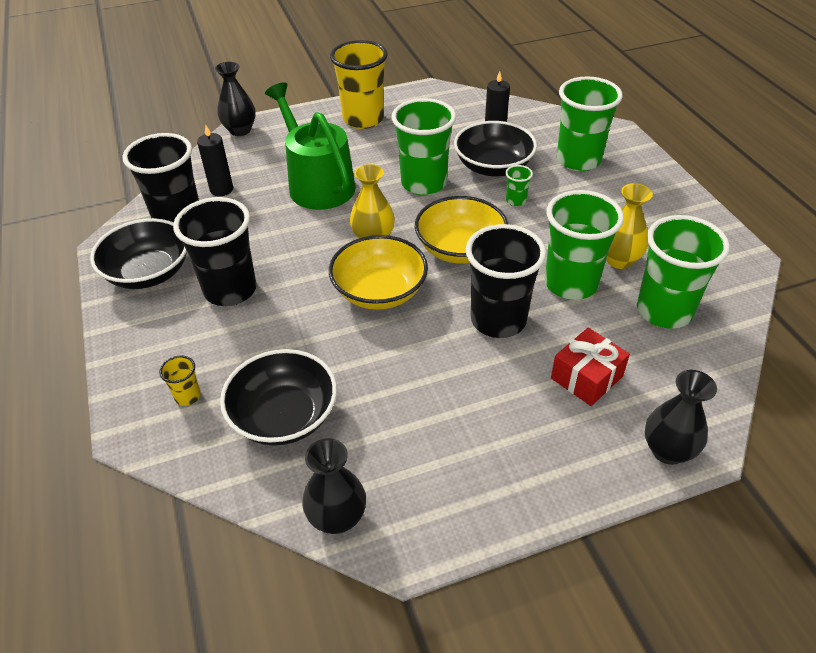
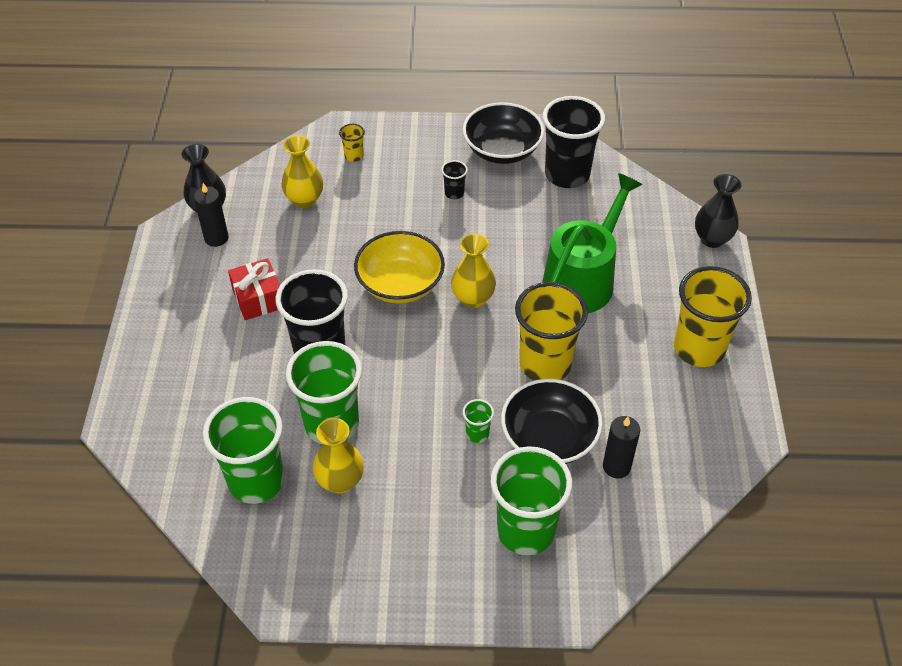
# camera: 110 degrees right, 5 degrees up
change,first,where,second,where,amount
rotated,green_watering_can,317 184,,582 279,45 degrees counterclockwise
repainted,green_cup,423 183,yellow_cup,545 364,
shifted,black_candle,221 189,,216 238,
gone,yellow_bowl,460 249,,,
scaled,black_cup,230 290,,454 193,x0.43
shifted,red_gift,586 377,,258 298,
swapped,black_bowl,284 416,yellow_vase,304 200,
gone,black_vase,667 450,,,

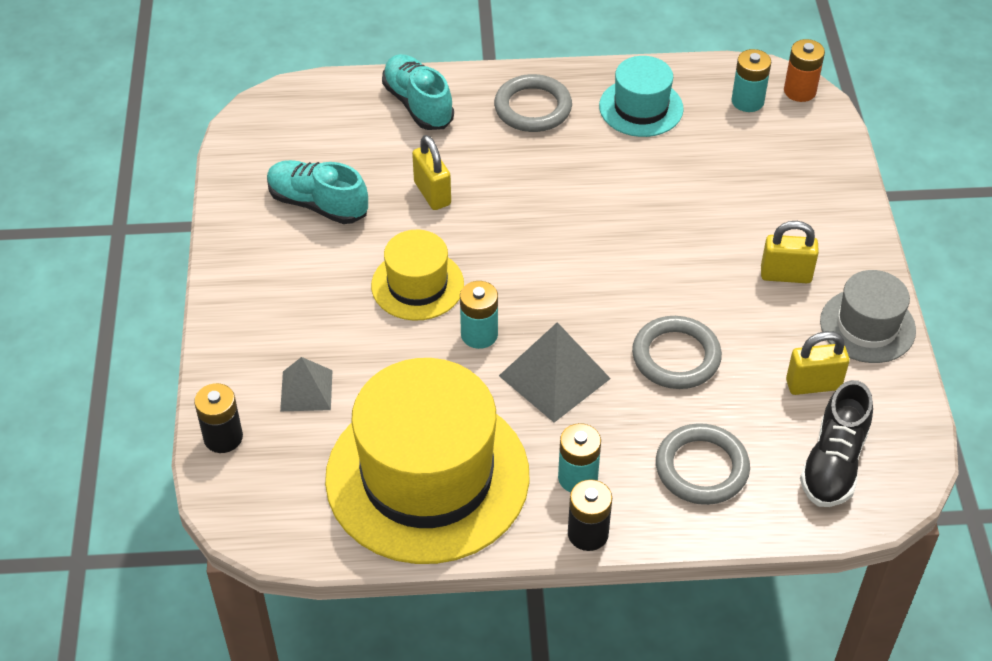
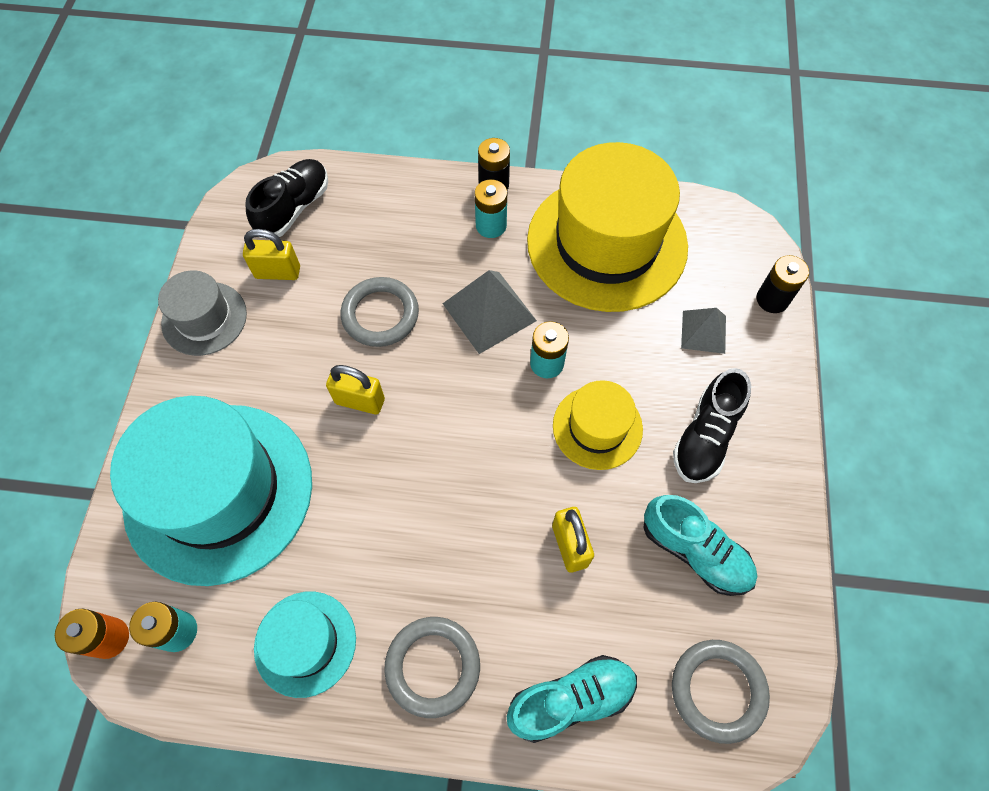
# camera: 170 degrees left, 15 degrees up
change,first,where,second,where,amount
rotated,turquoise_shoe,418 104,,571 699,90 degrees counterclockwise
shifted,yellow_padlock,785 275,,360 401,
shifted,grey_ring,701 468,,717 690,
new,,,black_shoe,705 436,
new,,,turquoise_hat,219 491,

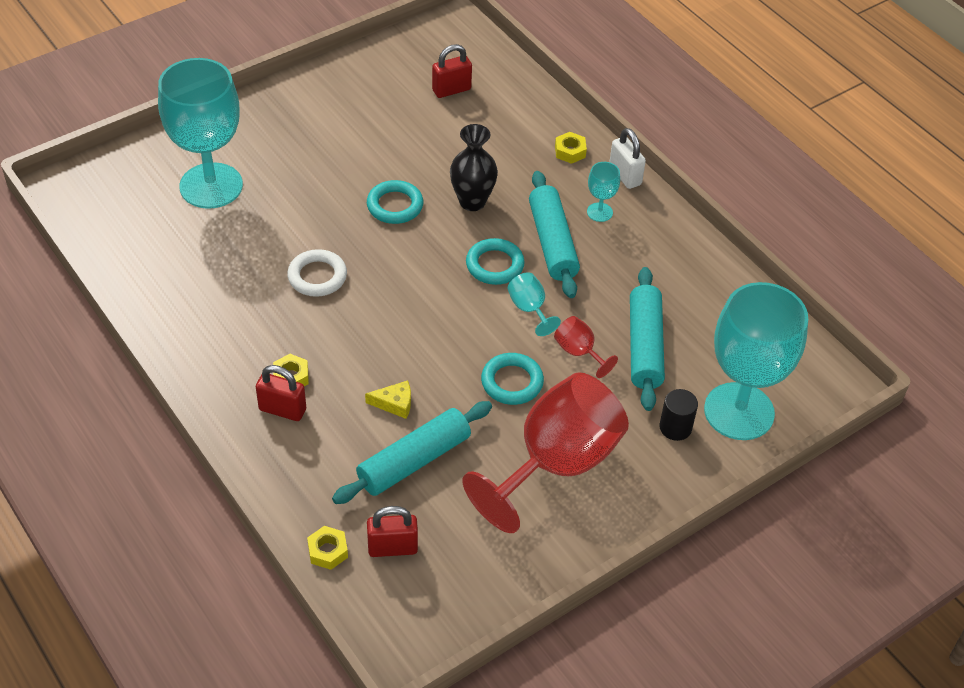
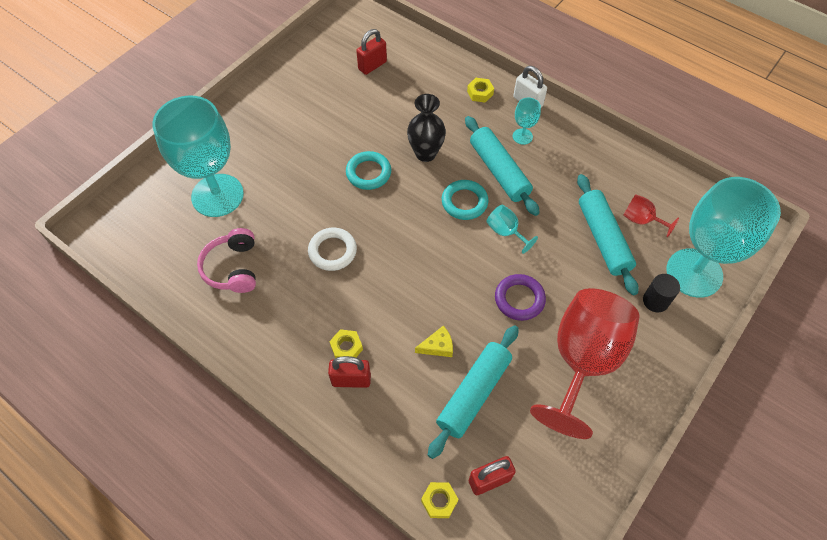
# camera: 15 degrees left, 10 degrees up
change,first,where,second,where,amount
shifted,red_goblet,579 352,,641 220,
repainted,turquoise_ring,512 382,purple_ring,519 299,
new,,,pink_headphones,233 268,

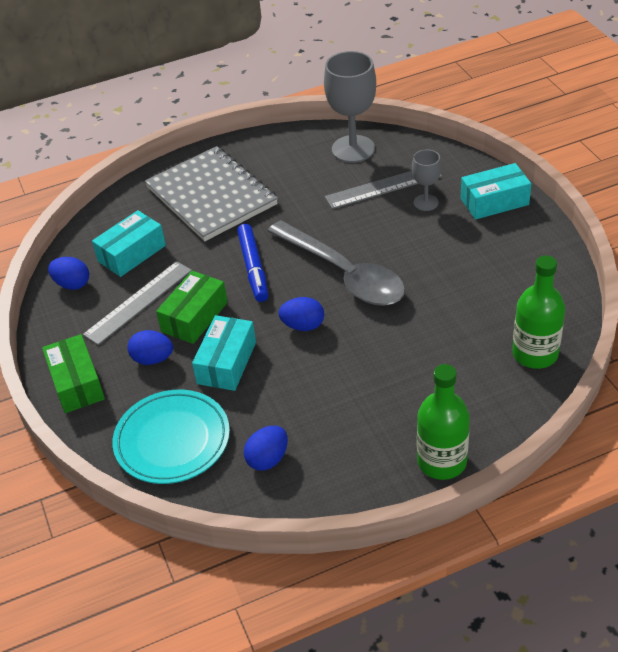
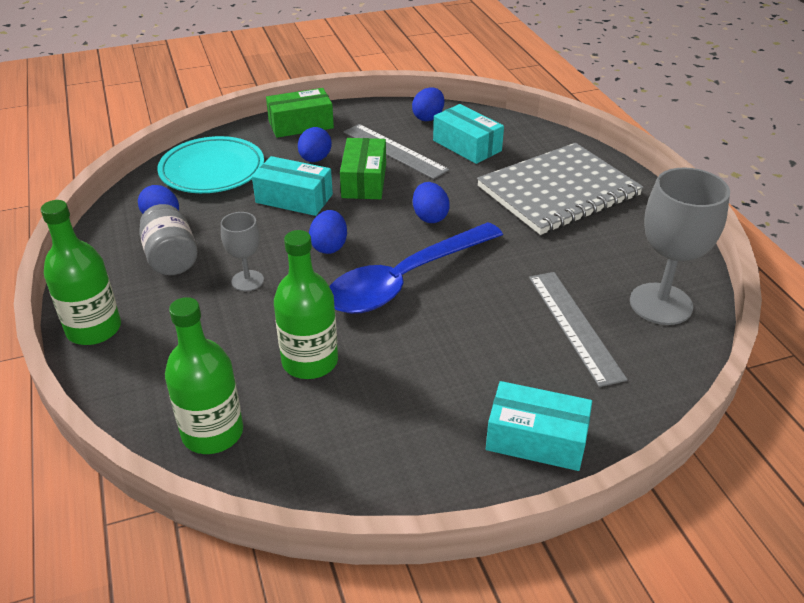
# camera: 90 degrees right, 5 degrees down
change,first,where,second,where,amount
shifted,grey_goblet,426 202,,247 281,
rotated,turquoise_box,494 202,,536 439,60 degrees counterclockwise
repainted,grey_spoon,344 274,blue_spoon,405 280,
swapped,blue_marker,253 268,blue_egg,430 217,
rotated,green_box,194 317,,364 181,60 degrees clockwise
new,,,grey_jar,171 258,
new,,,green_bottle,310 361,

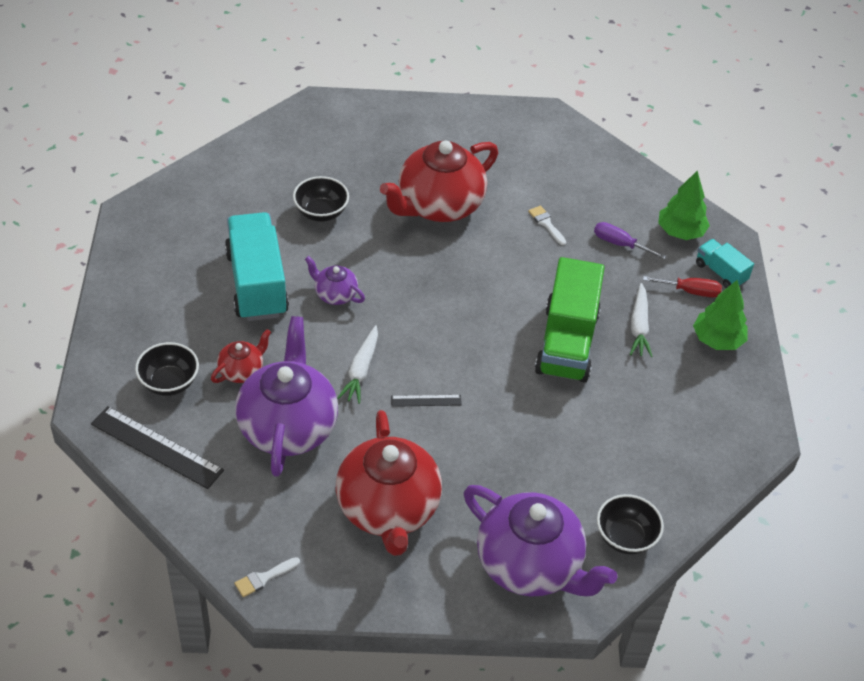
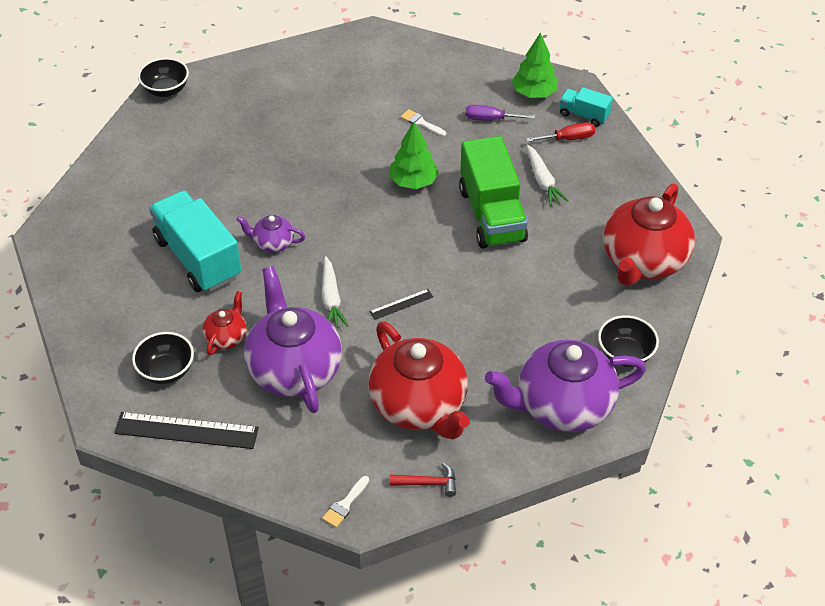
# camera: 20 degrees left, 0 degrees up
change,first,where,second,where,amount
shifted,red_teapot,438 206,,643 261,
shifted,black_bowl,321 212,,166 90,
shifted,green_tree,717 340,,413 182,
rotated,purple_teapot,530 565,,562 406,150 degrees clockwise
new,,,red_hammer,428 483,

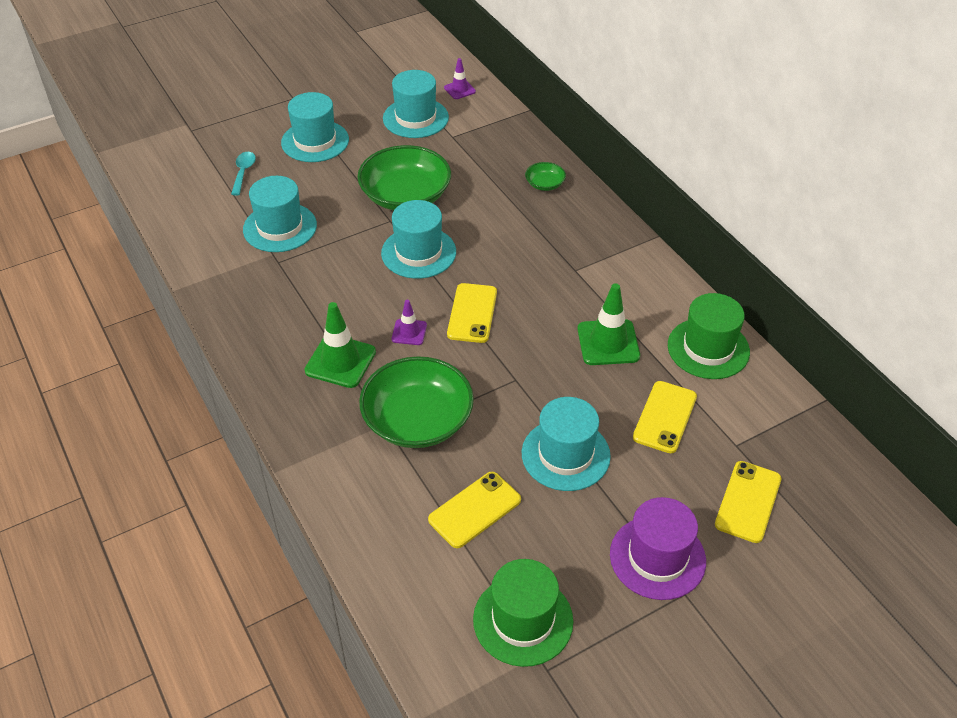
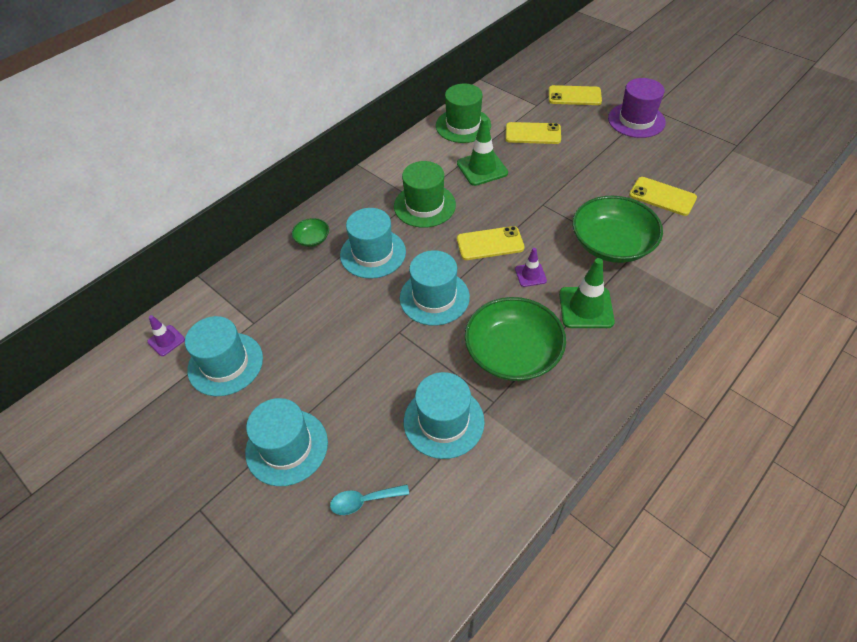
# camera: 105 degrees left, 5 degrees up
change,first,where,second,where,amount
shifted,green_bowl,405 196,,512 353,
shifted,turquoise_hat,565 454,,373 253,
shifted,green_hat,523 620,,424 205,

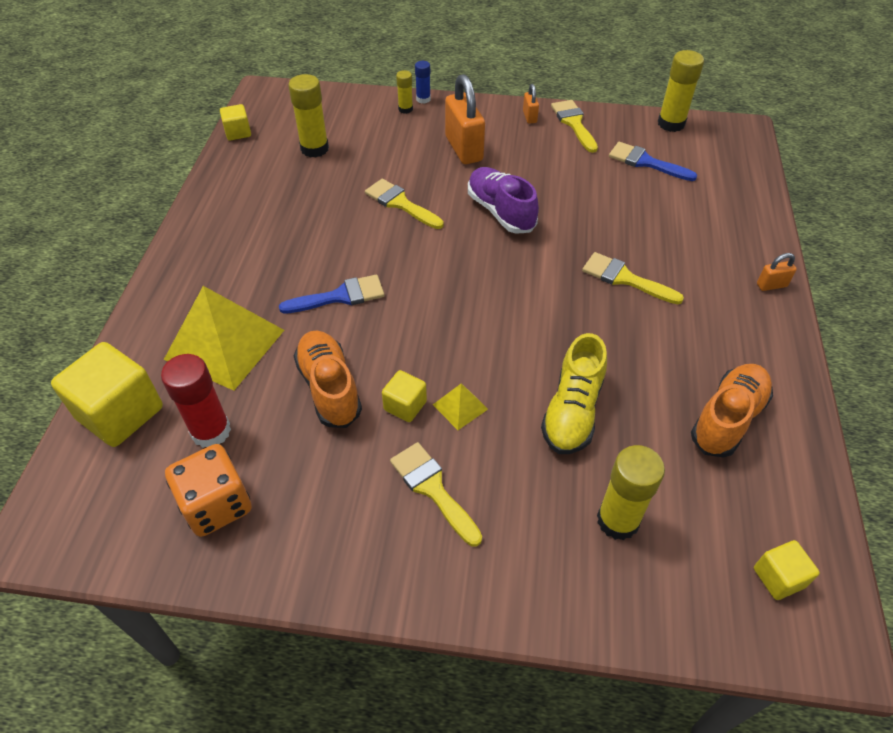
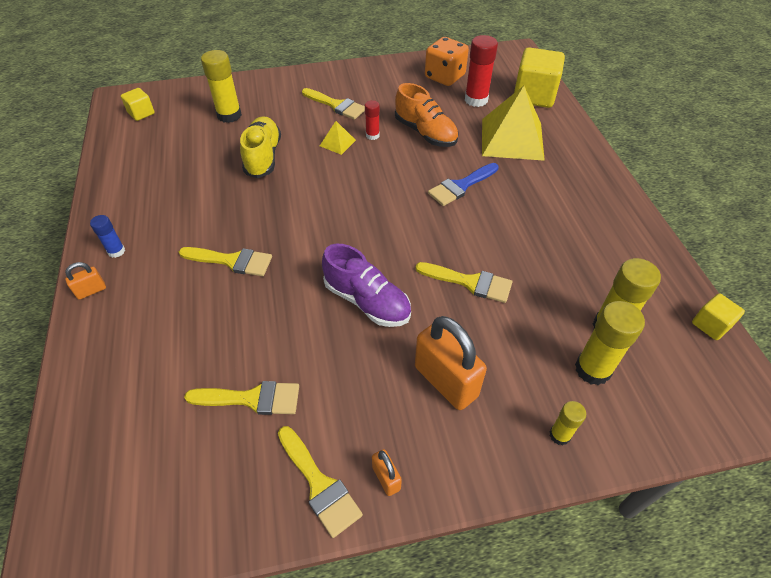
# camera: 160 degrees right, 0 degrees up
change,first,where,second,where,amount
shifted,yellow_glue_stick,671 123,,592 369,
shifted,blue_glue_stick,423 99,,116 251,
gone,blue_brush,645 162,,,
gone,orange_shoe,727 418,,,
swapped,yellow_cube,405 405,red_glue_stick,372 135,
new,,,yellow_brush,252 399,

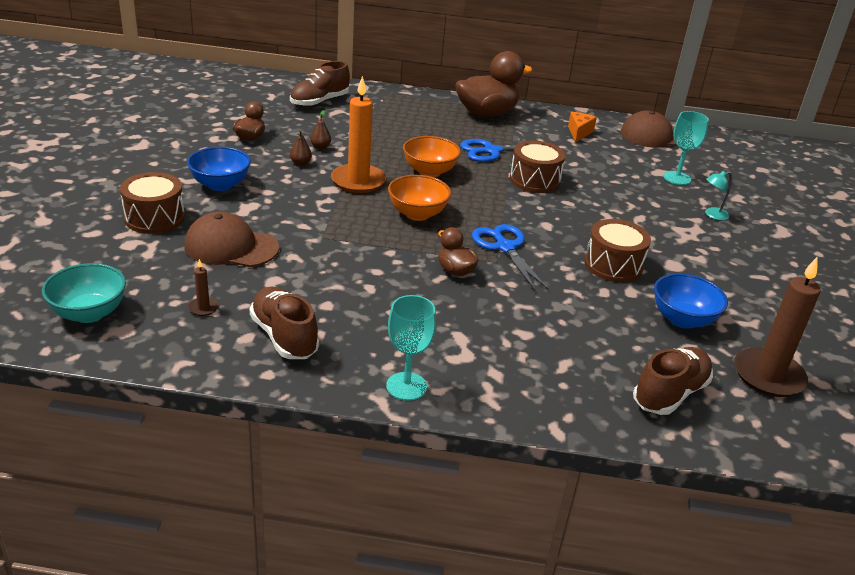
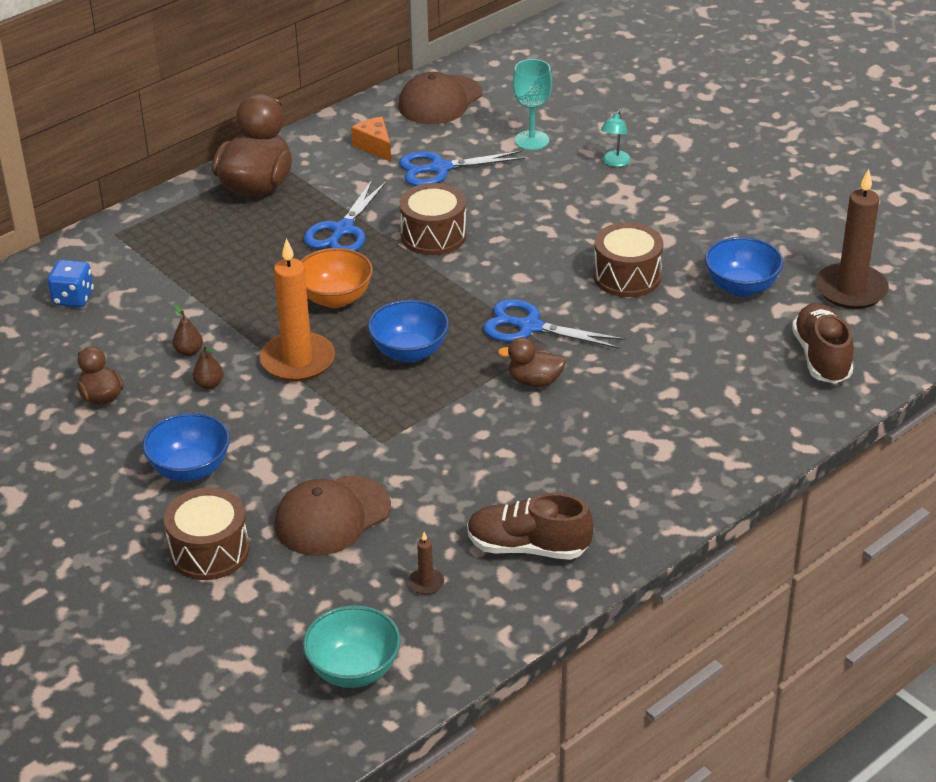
# camera: 45 degrees left, 5 degrees up
change,first,where,second,where,amount
swapped,brown_shoe,319 102,blue_dice,73 298,
repainted,orange_bowl,417 214,blue_bowl,409 352,
gone,turquoise_goblet,406 386,,,
new,,,blue_scissors,440 168,

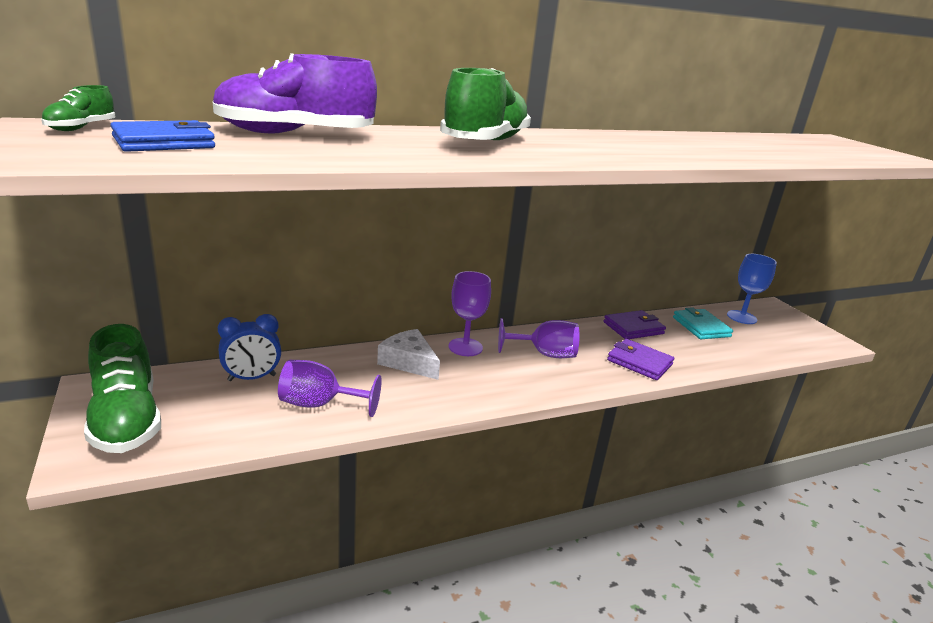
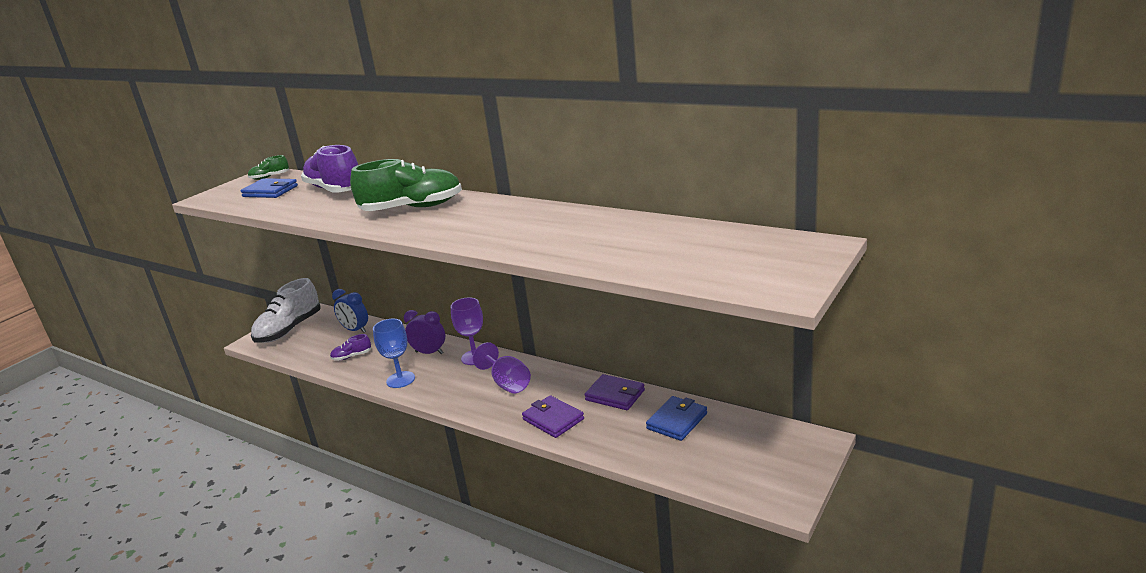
# camera: 60 degrees right, 0 degrees up
change,first,where,second,where,amount
shifted,blue_goblet,741 317,,400 380,
repainted,turquoise_wallet,701 327,blue_wallet,677 421,
repainted,green_shoe,126 419,white_shoe,289 329,
swapped,white_cheese,409 362,purple_clock,429 352,
rotated,purple_wallet,639 362,,553 419,45 degrees counterclockwise
swapped,purple_goblet,319 404,purple_shoe,352 356,

